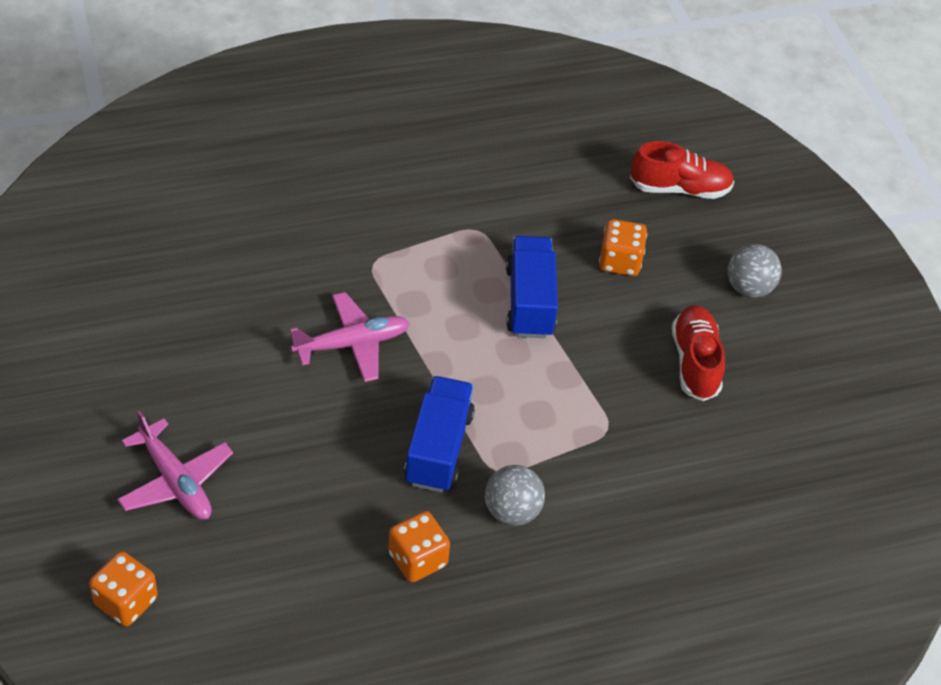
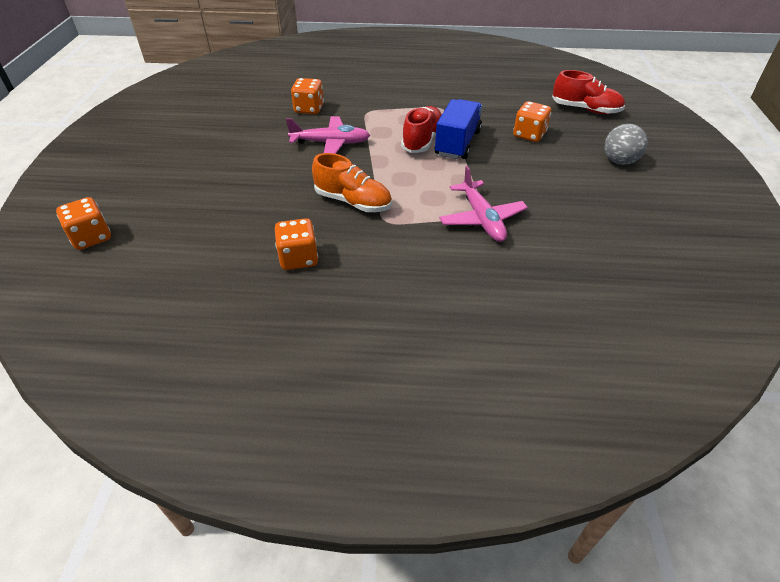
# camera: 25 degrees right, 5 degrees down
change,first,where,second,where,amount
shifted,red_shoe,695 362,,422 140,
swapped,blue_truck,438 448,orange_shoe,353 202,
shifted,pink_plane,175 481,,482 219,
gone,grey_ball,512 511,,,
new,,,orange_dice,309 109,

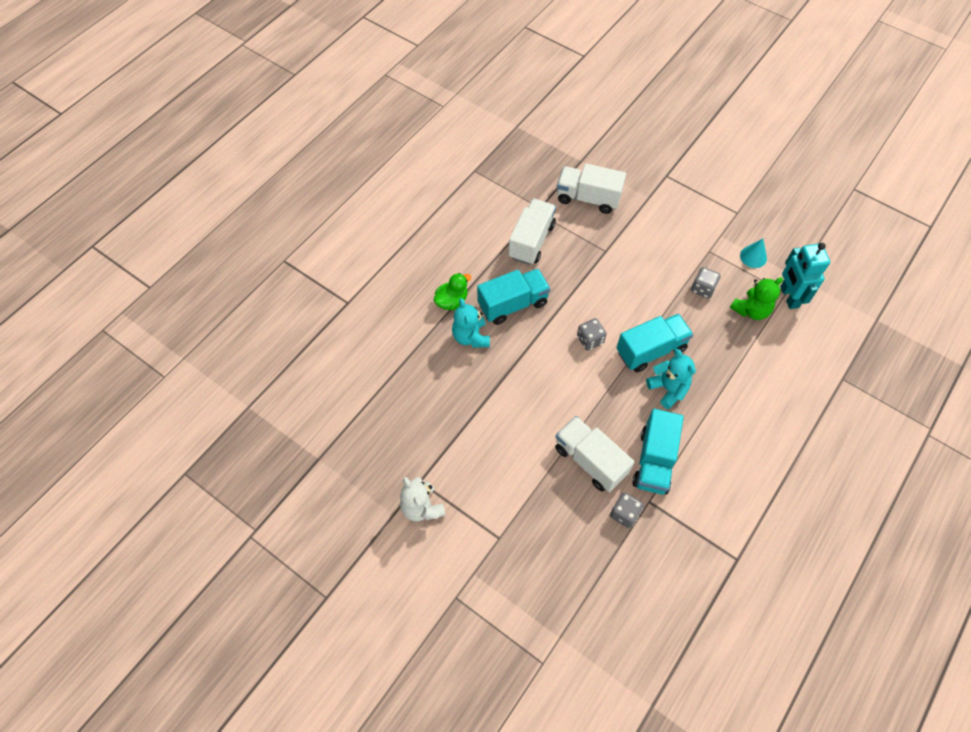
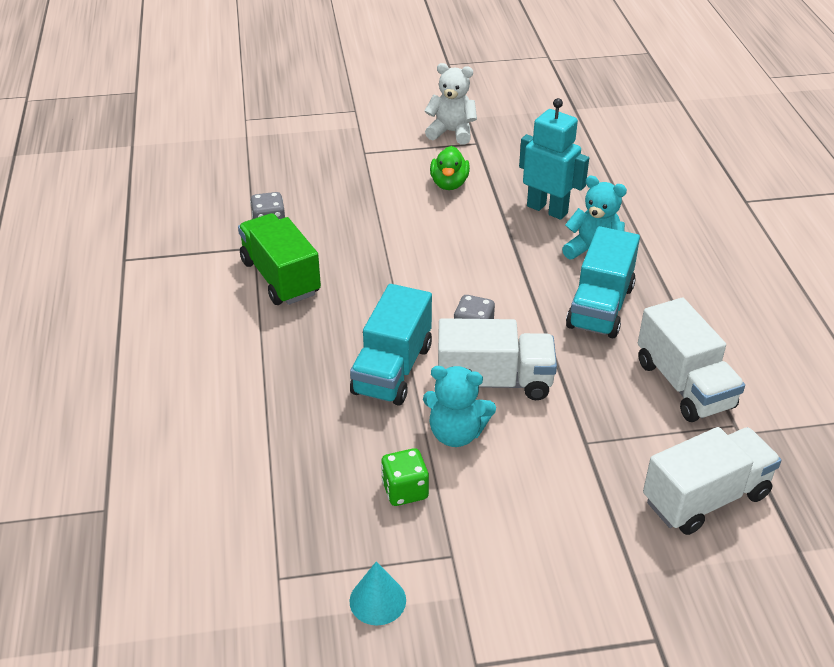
# camera: 135 degrees right, 20 degrees down
change,first,where,second,where,amount
shifted,turquoise_robot,789 297,,547 209,
repainted,grey_dice,702 289,green_dice,405 490,
shifted,green_duck,452 301,,449 184,
gone,green_teddy_bear,751 310,,,
shifted,turquoise_teddy_bear,668 389,,456 433,
repainted,turquoise_truck,654 461,green_truck,281 277,
shifted,white_truck,590 460,,494 382,

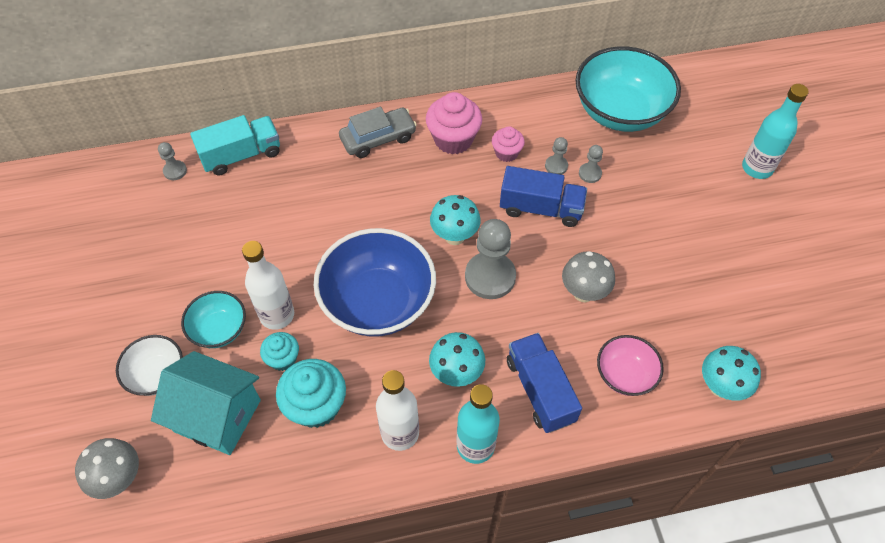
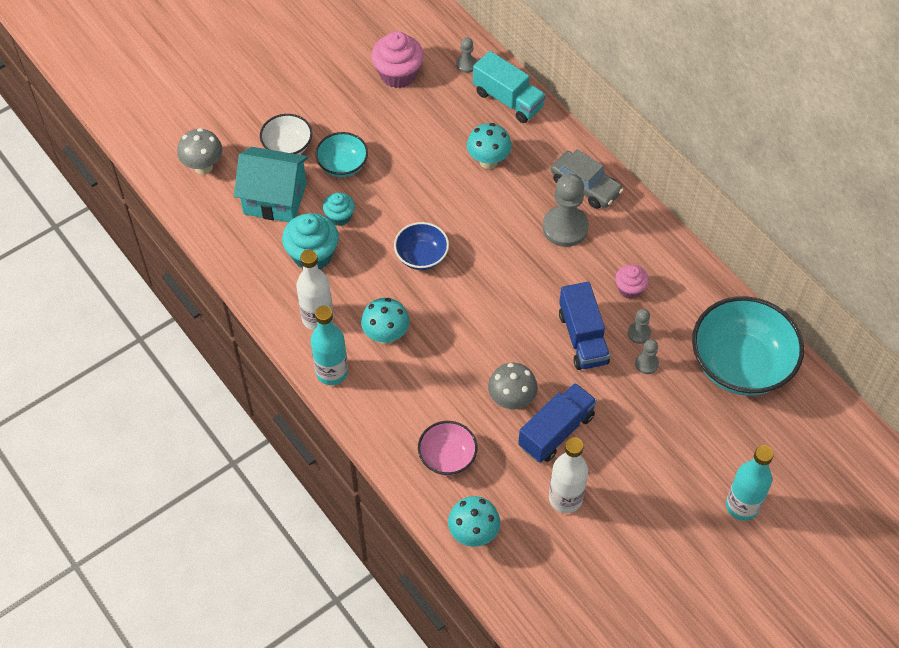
# camera: 65 degrees right, 0 degrees up
change,first,where,second,where,amount
shifted,pink_cupcake,453 139,,398 74,
shifted,turquoise_mushroom,454 236,,488 161,
shifted,grey_pawn,490 277,,565 227,
scaled,blue_bowl,378 302,,421 256,x0.52
shifted,white_bottle,277 315,,565 498,
shifted,blue_truck,540 390,,556 431,
rotated,turquoise_house,217 415,,275 198,75 degrees counterclockwise

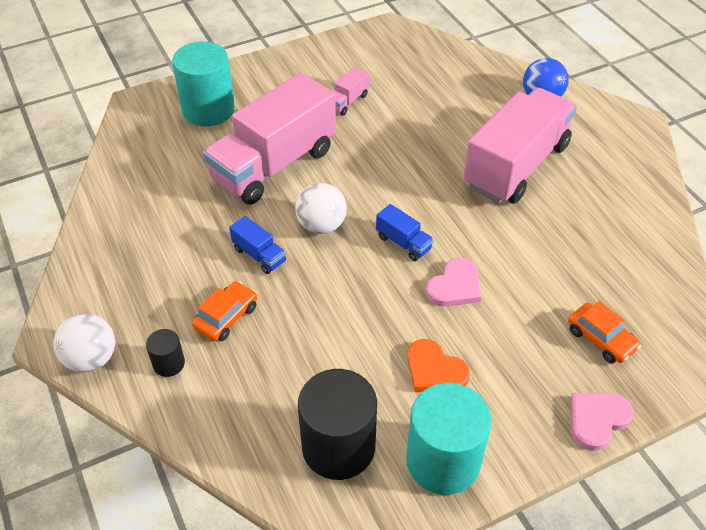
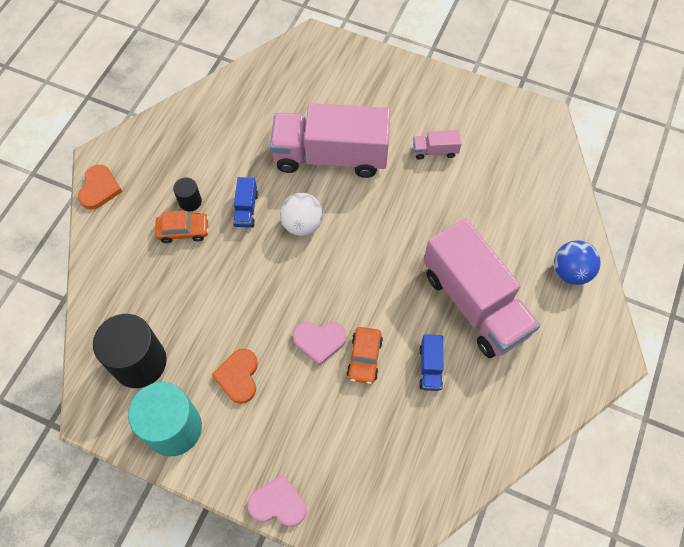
# camera: 50 degrees right, 15 degrees up
change,first,where,second,where,amount
gone,turquoise_cylinder,208 110,,,
rotated,pink_truck,516 166,,474 303,60 degrees clockwise
shifted,blue_truck,403 243,,430 367,
shifted,orange_car,601 339,,364 358,
swapped,white_ball,91 359,orange_heart,99 189,
shifted,black_cylinder,169 363,,190 201,

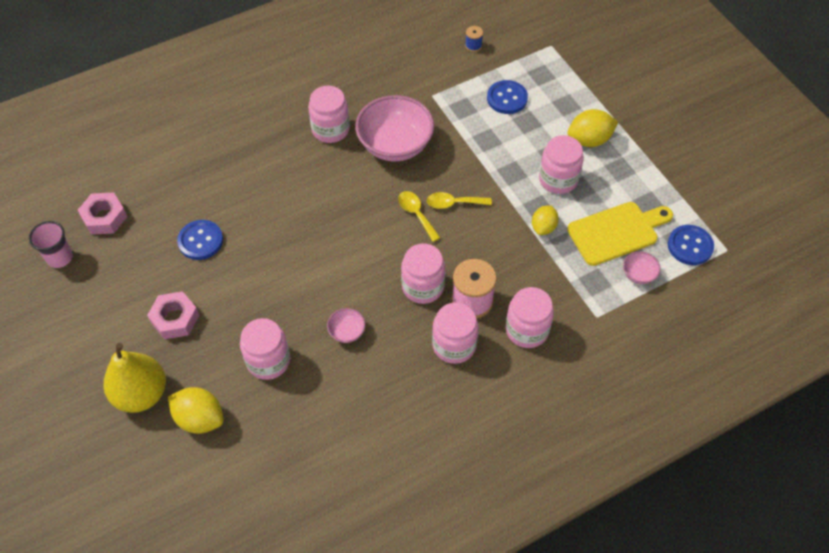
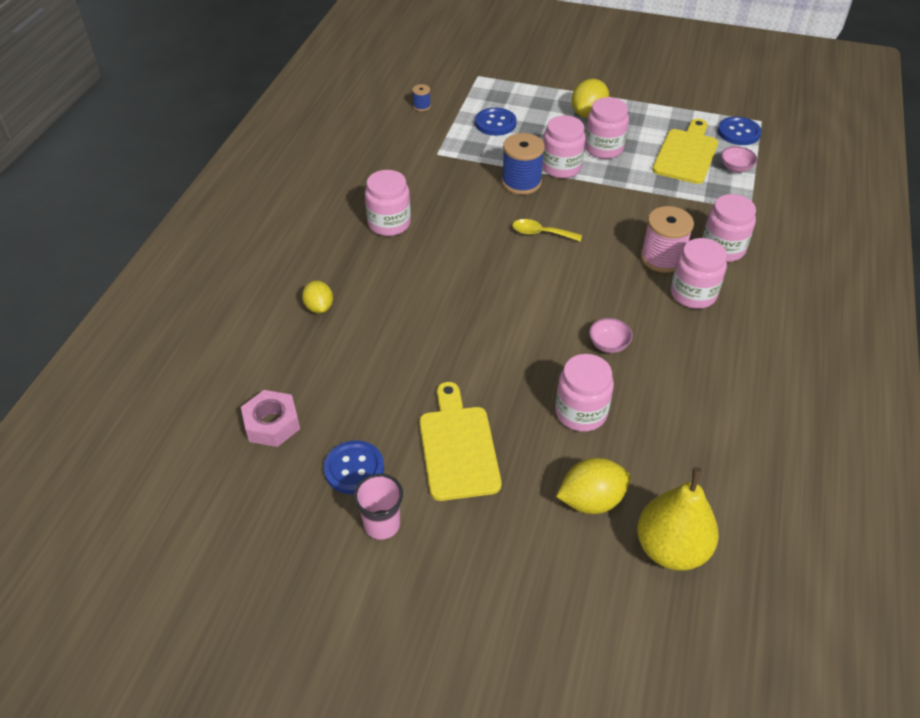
# camera: 45 degrees left, 10 degrees down
change,first,where,second,where,amount
gone,pink_bowl,395 145,,,
gone,yellow_spoon,453 203,,,
shifted,yellow_lemon,543 227,,319 307,
shifted,blue_button,200 241,,354 468,
shifted,pink_cup,60 258,,382 524,
shifted,pink_jar,423 287,,561 167,
swapped,pink_nut,175 319,yellow_cutting_board,458 447,
shifted,yellow_pear,141 394,,671 548,
new,,,blue_spool,521 182,

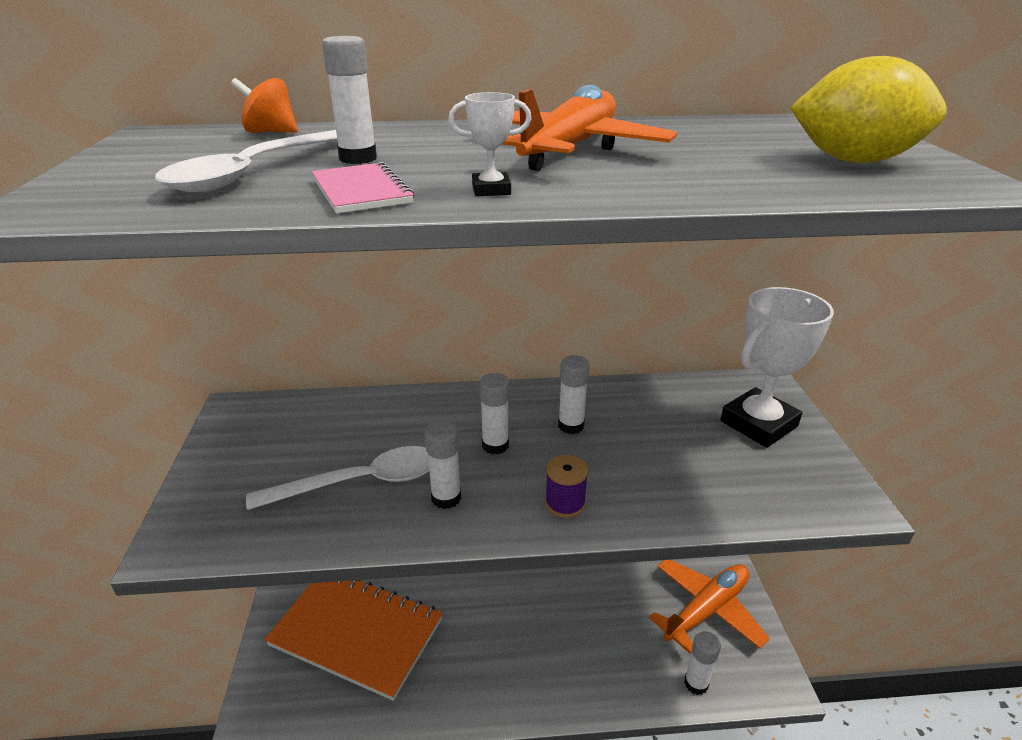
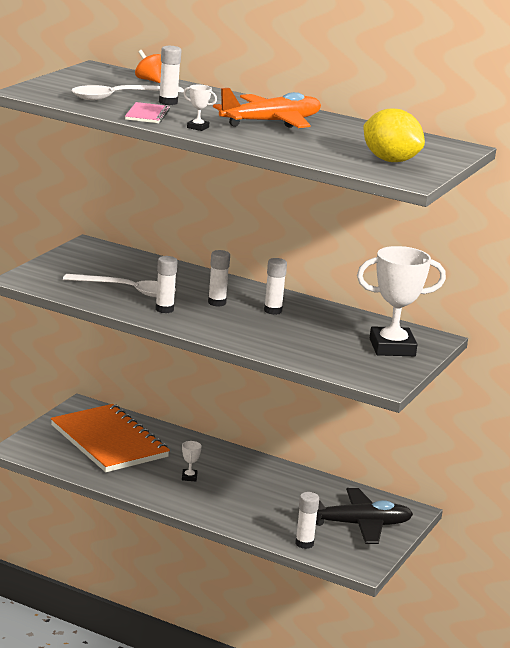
# camera: 30 degrees right, 10 degrees down
change,first,where,second,where,amount
gone,purple_spool,565 503,,,
repainted,orange_plane,706 609,black_plane,359 525,
new,,,white_trophy,189 477,

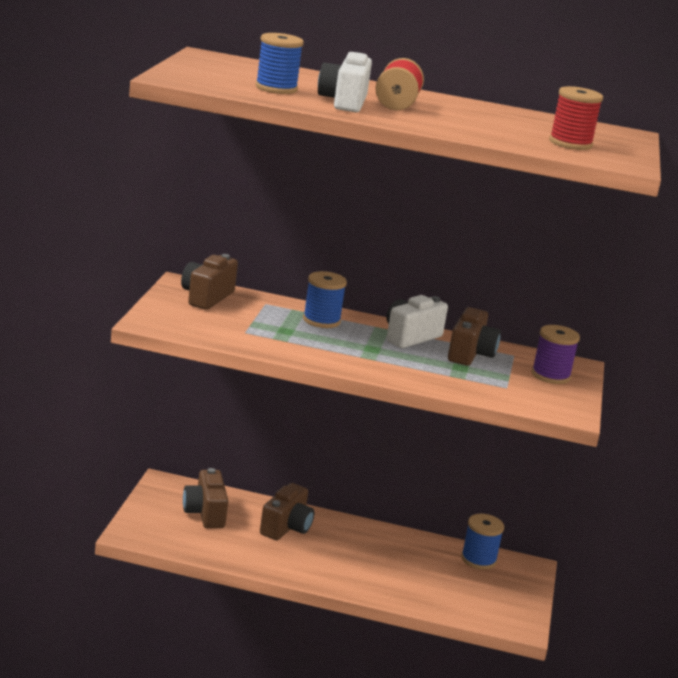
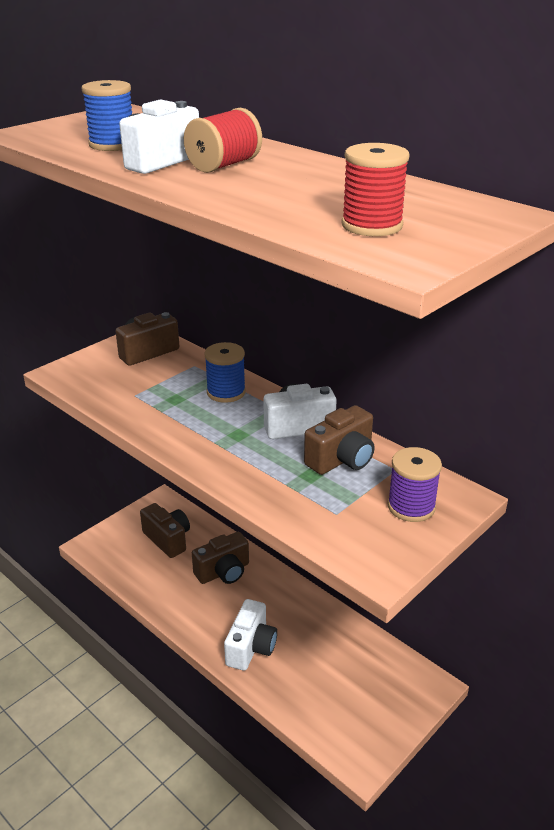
# camera: 35 degrees right, 10 degrees up
change,first,where,second,where,amount
rotated,brown_camera,205 513,,168 539,120 degrees clockwise
gone,blue_spool,478 559,,,
new,,,white_camera,251 647,

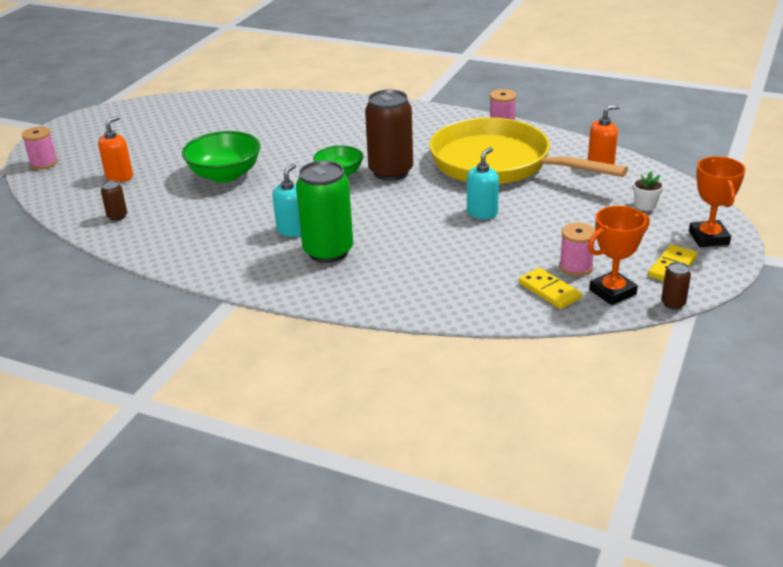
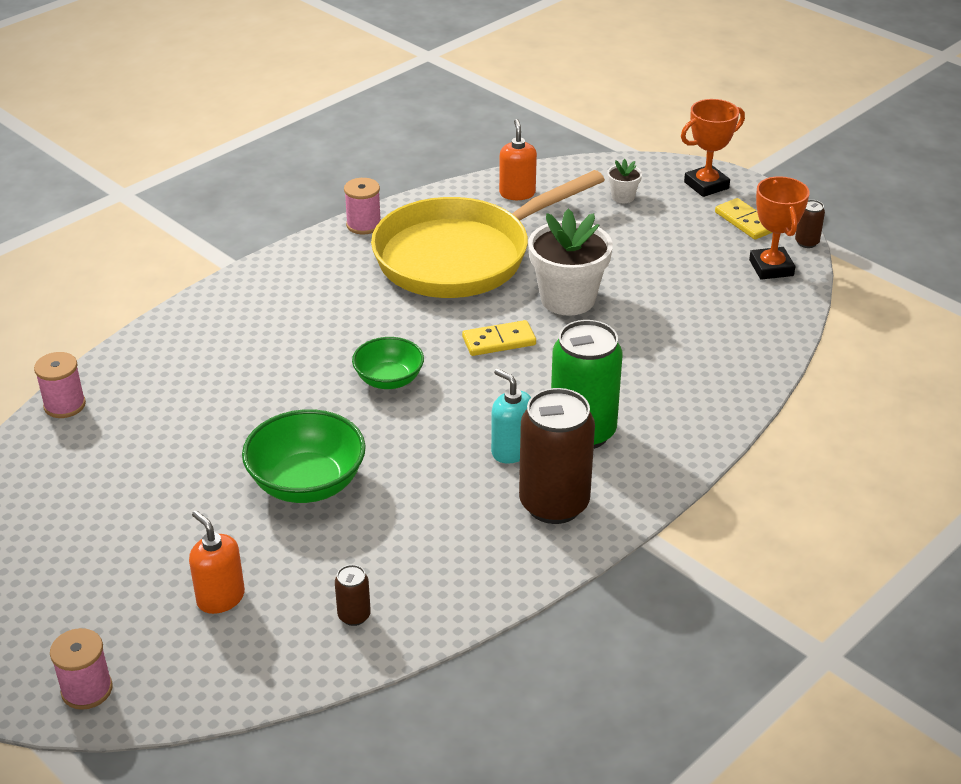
# camera: 70 degrees left, 5 degrees up
change,first,where,second,where,amount
shifted,brown_can,391 172,,554 504,
swapped,turquoise_soap_dispenser,482 213,white_flower_pot,567 299,
rotated,orange_trophy,708 238,,706 185,45 degrees counterclockwise
shifted,pink_spool,575 267,,64 405,
shifted,yellow_domino,549 291,,499 341,

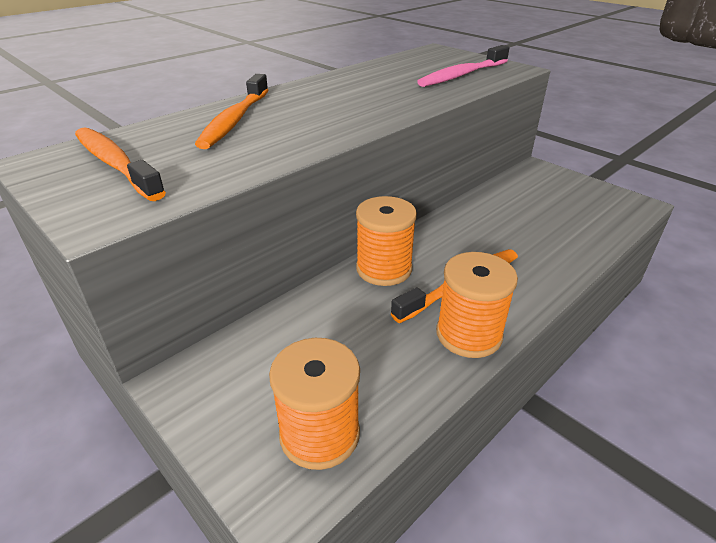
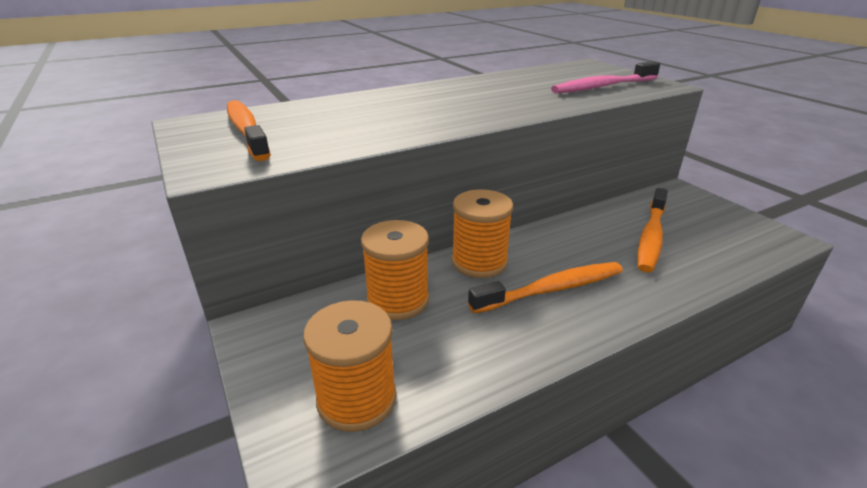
# camera: 15 degrees right, 5 degrees down
change,first,where,second,where,amount
shifted,orange_toothbrush,235 120,,651 236,
shifted,orange_spool,468 334,,398 300,

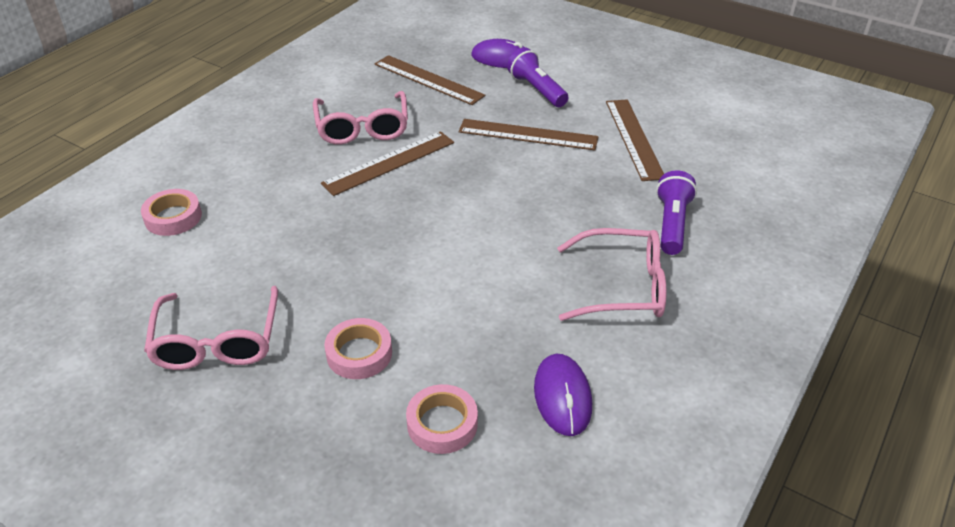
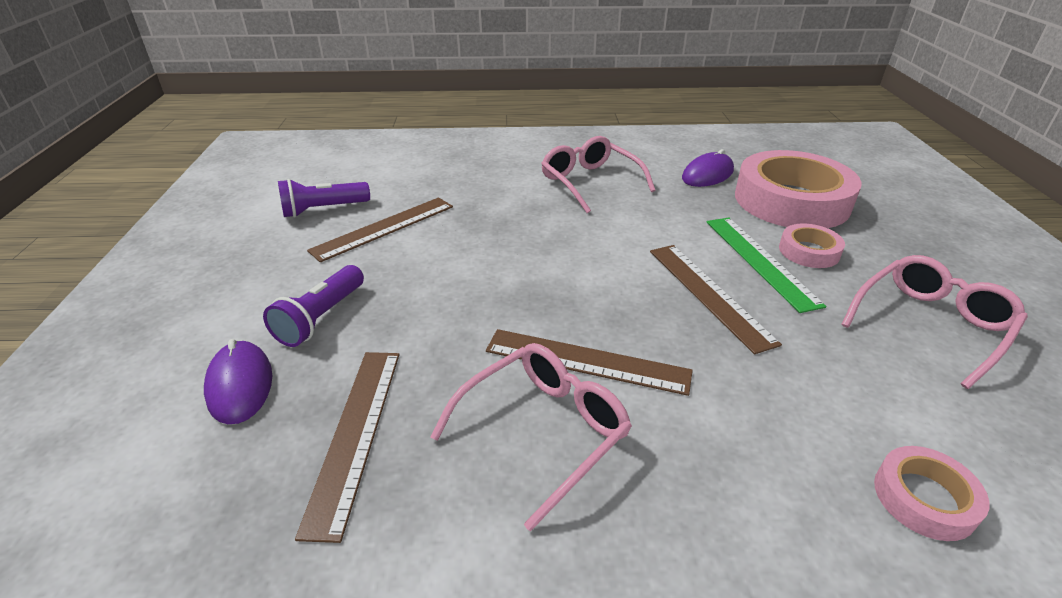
# camera: 125 degrees left, 5 degrees down
change,first,where,second,where,amount
shifted,brown_ruler,528 134,,708 294,
shifted,purple_flashlight,671 224,,323 210,
scaled,pink_tape,442 424,,791 200,x2.18
new,,,green_ruler,760 261,

